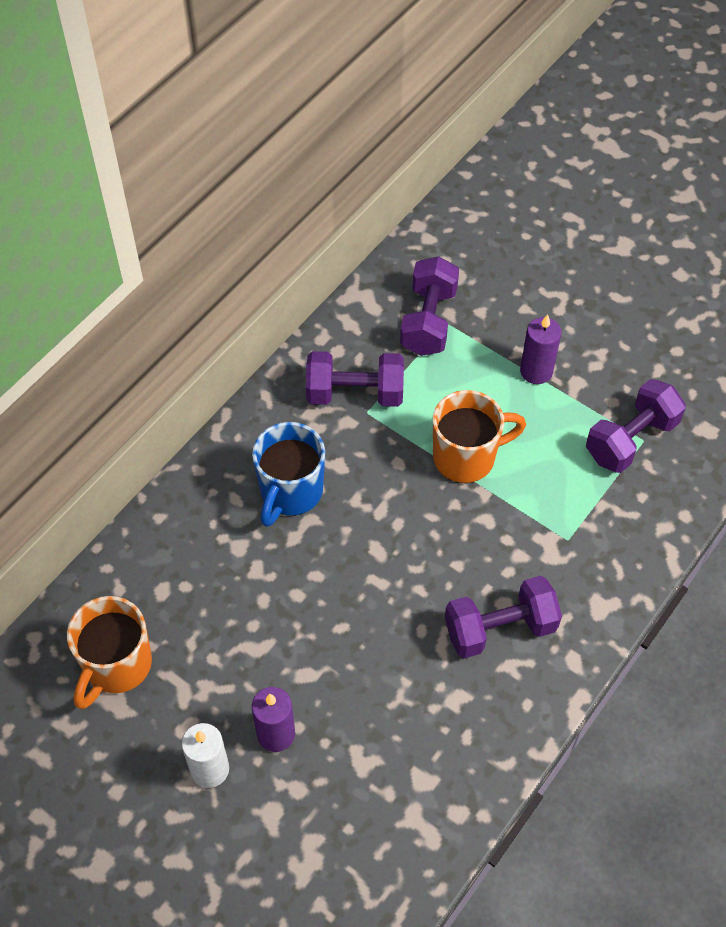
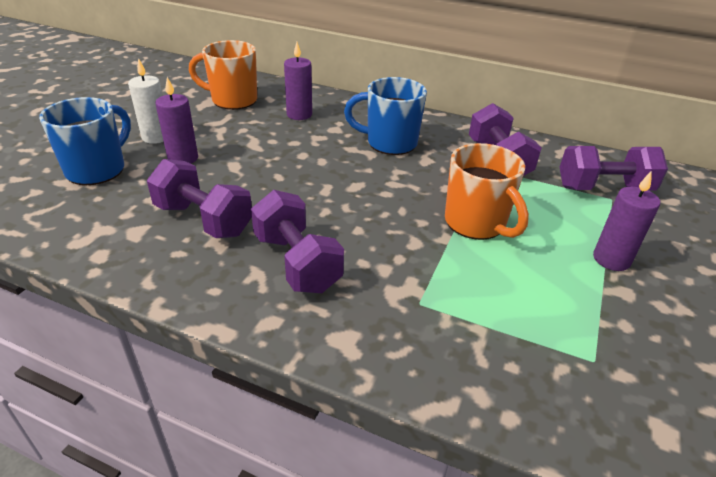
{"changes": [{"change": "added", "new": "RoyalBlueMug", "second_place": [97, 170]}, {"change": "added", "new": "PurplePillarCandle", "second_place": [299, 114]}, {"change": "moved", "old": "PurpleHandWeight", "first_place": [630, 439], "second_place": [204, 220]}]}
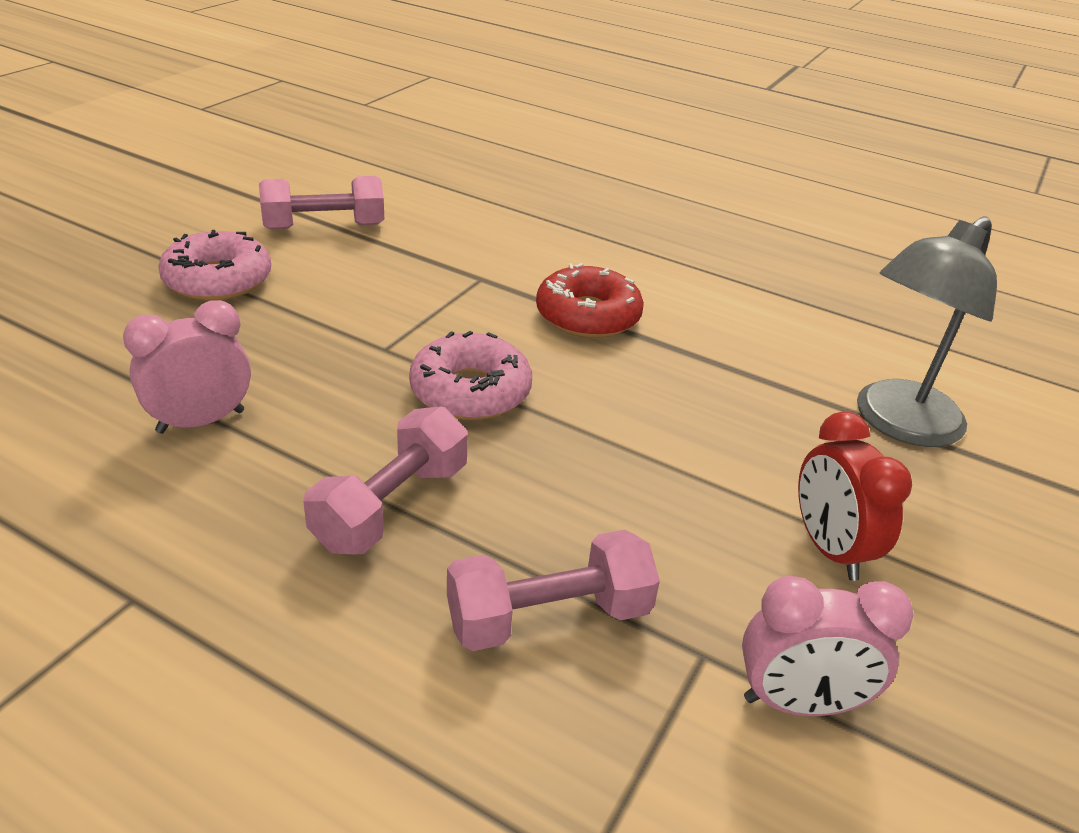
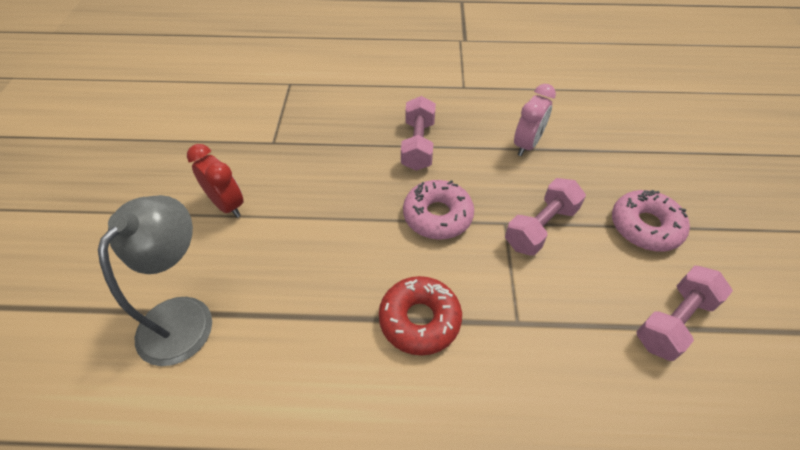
{"changes": [{"change": "removed", "old": "RosePinkClock", "first_place": [799, 703]}, {"change": "moved", "old": "RosePinkHandWeight", "first_place": [548, 617], "second_place": [541, 227]}]}
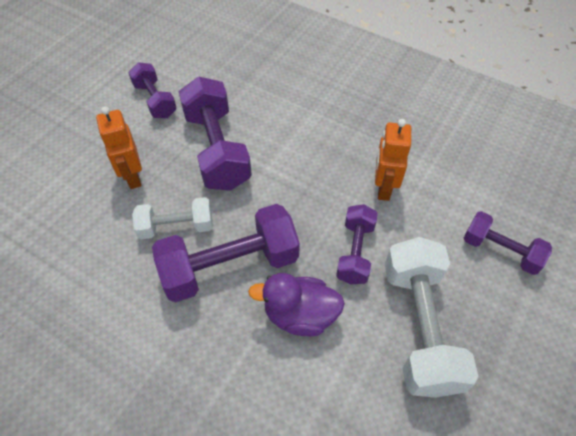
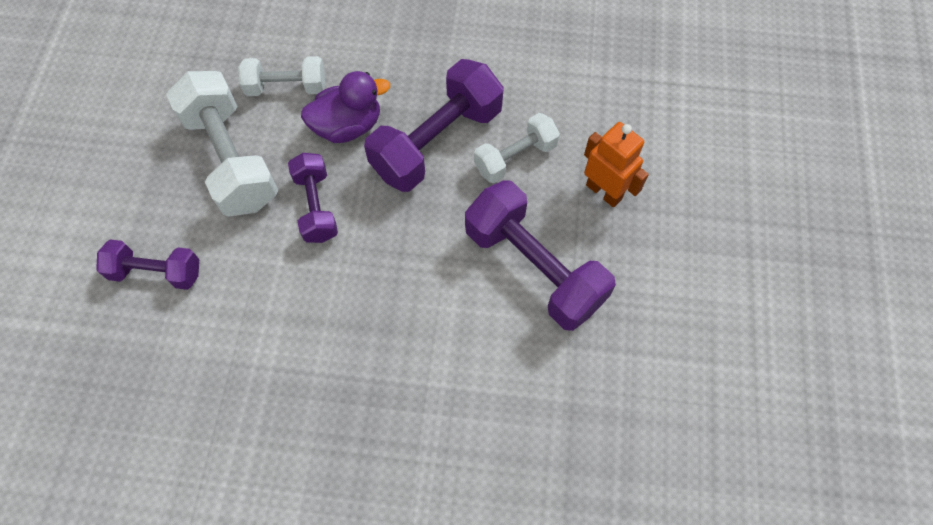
{"changes": [{"change": "removed", "old": "PurpleHandWeight", "first_place": [155, 100]}, {"change": "removed", "old": "BrightOrangeRobot", "first_place": [383, 188]}, {"change": "added", "new": "WhiteHandWeight", "second_place": [286, 87]}]}
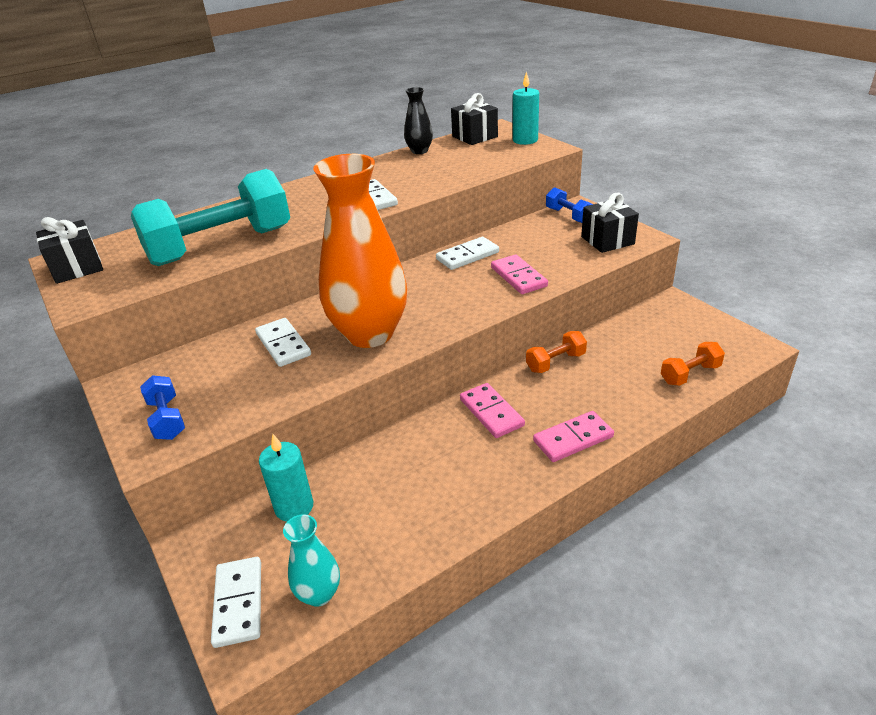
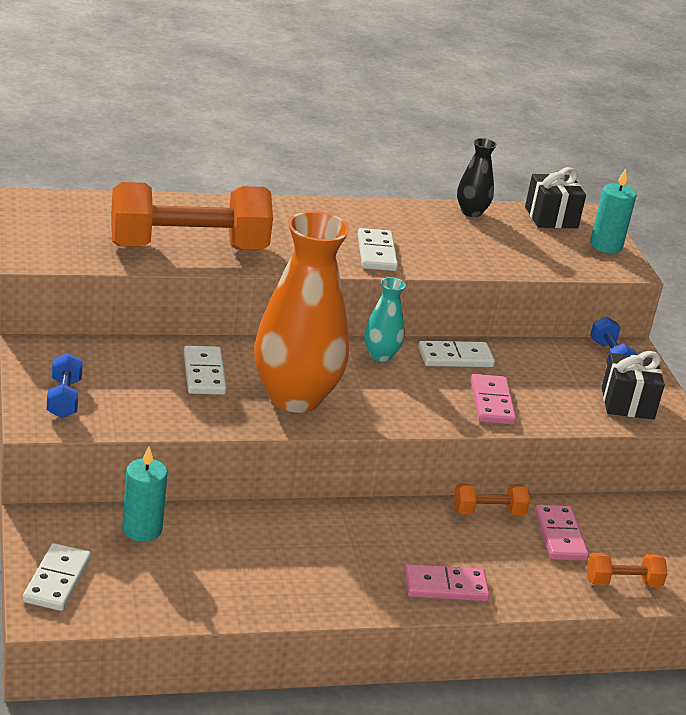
{"changes": [{"change": "removed", "old": "JetBlackPresent", "first_place": [77, 268]}, {"change": "moved", "old": "TealVase", "first_place": [319, 594], "second_place": [380, 355]}, {"change": "moved", "old": "RosePinkDominoTile", "first_place": [491, 412], "second_place": [560, 536]}, {"change": "recoloured", "old": "TealHandWeight", "new": "BrightOrangeHandWeight", "first_place": [221, 246], "second_place": [188, 247]}]}
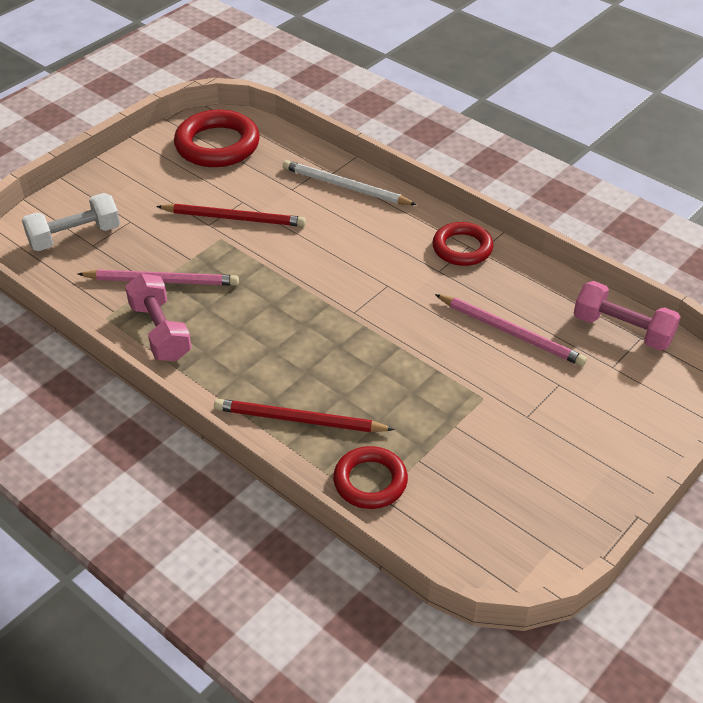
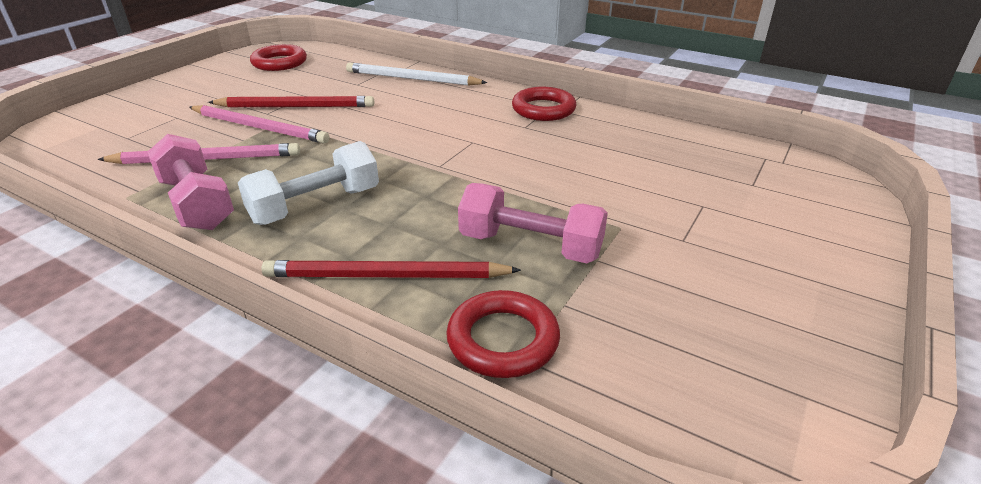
{"changes": [{"change": "moved", "old": "WhiteHandWeight", "first_place": [75, 236], "second_place": [316, 205]}, {"change": "moved", "old": "RosePinkWoodenPencil", "first_place": [511, 332], "second_place": [259, 127]}, {"change": "moved", "old": "RosePinkHandWeight", "first_place": [622, 330], "second_place": [530, 246]}, {"change": "resized", "old": "ScarletHoop", "first_place": [217, 145], "second_place": [279, 62], "factor": 0.64}]}
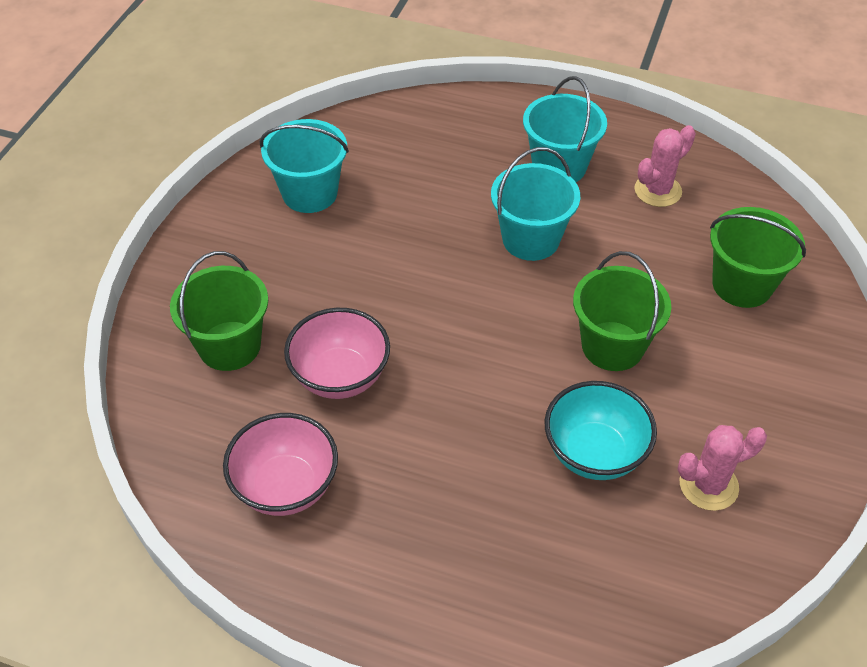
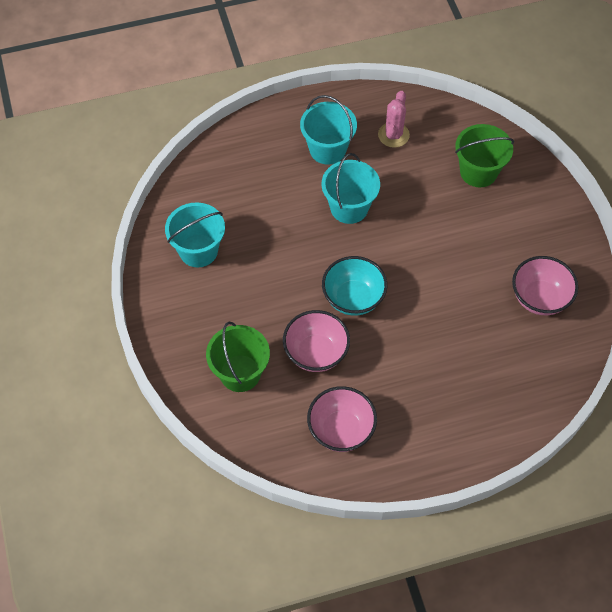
{"changes": [{"change": "removed", "old": "GreenSandBucket", "first_place": [612, 346]}, {"change": "moved", "old": "TealDeepDish", "first_place": [594, 453], "second_place": [353, 298]}, {"change": "replaced", "old": "RosePinkCactus", "new": "RosePinkDeepDish", "first_place": [708, 485], "second_place": [539, 298]}]}
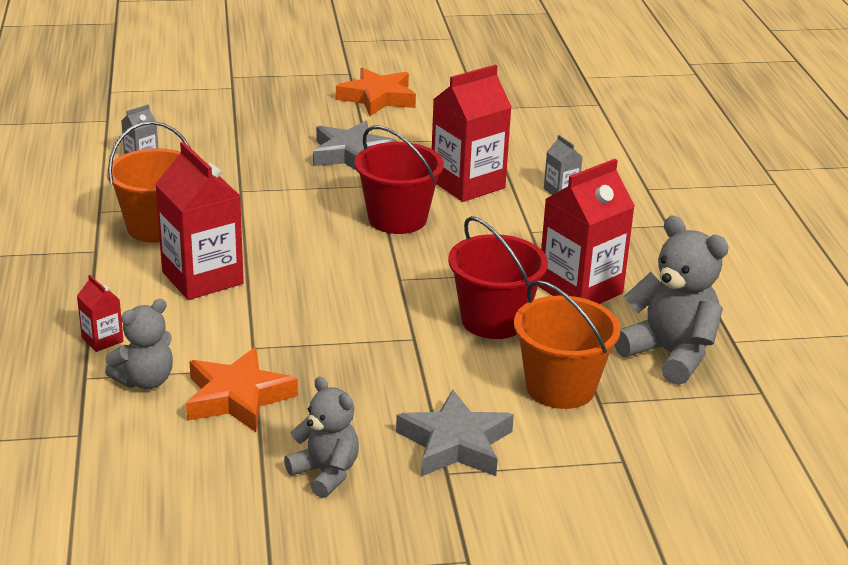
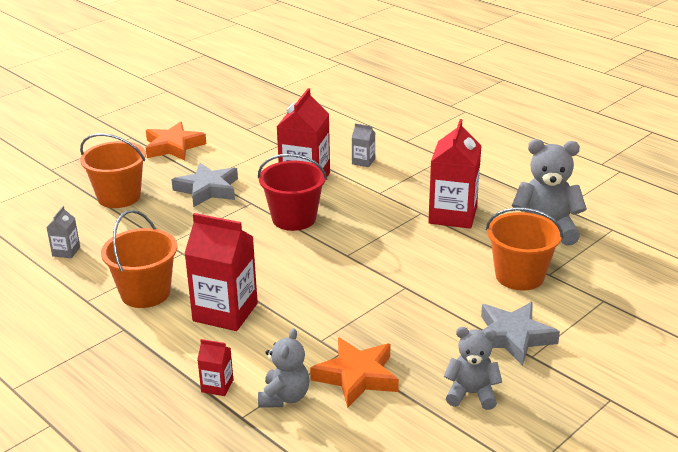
{"changes": [{"change": "removed", "old": "ScarletSandBucket", "first_place": [493, 320]}, {"change": "added", "new": "BrightOrangeSandBucket", "second_place": [119, 197]}]}
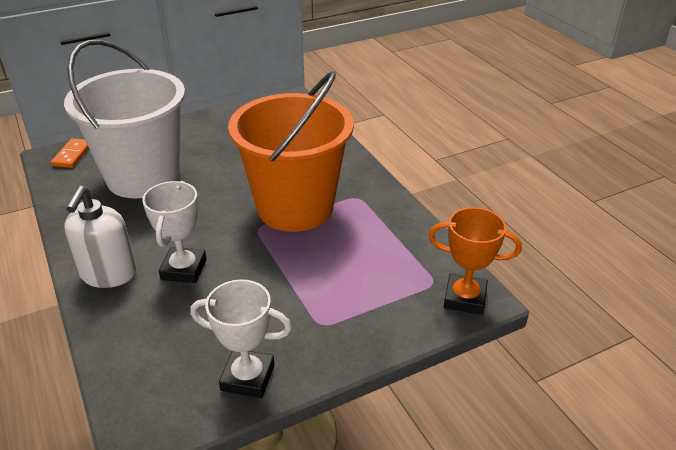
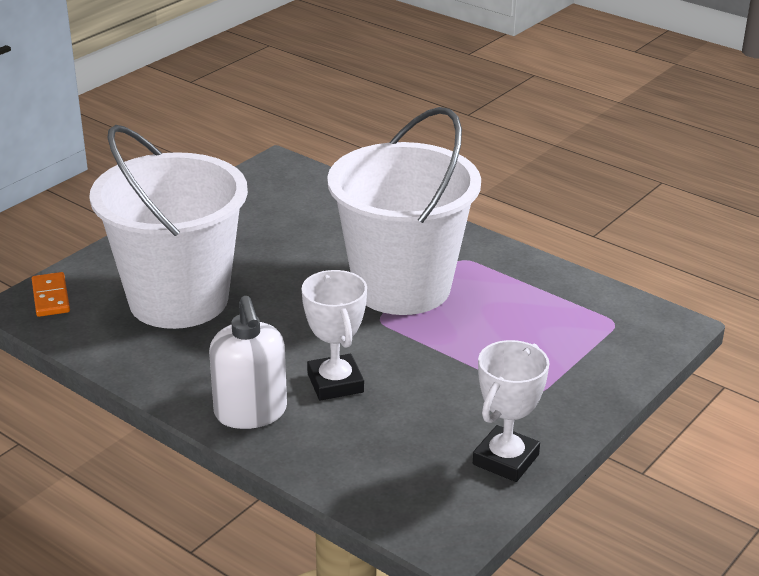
{"changes": [{"change": "removed", "old": "BrightOrangeAwardCup", "first_place": [465, 298]}, {"change": "recoloured", "old": "BrightOrangeSandBucket", "new": "WhiteSandBucket", "first_place": [295, 207], "second_place": [402, 287]}, {"change": "turned", "old": "WhiteAwardCup", "first_place": [248, 377], "second_place": [505, 459], "degrees": -45}]}
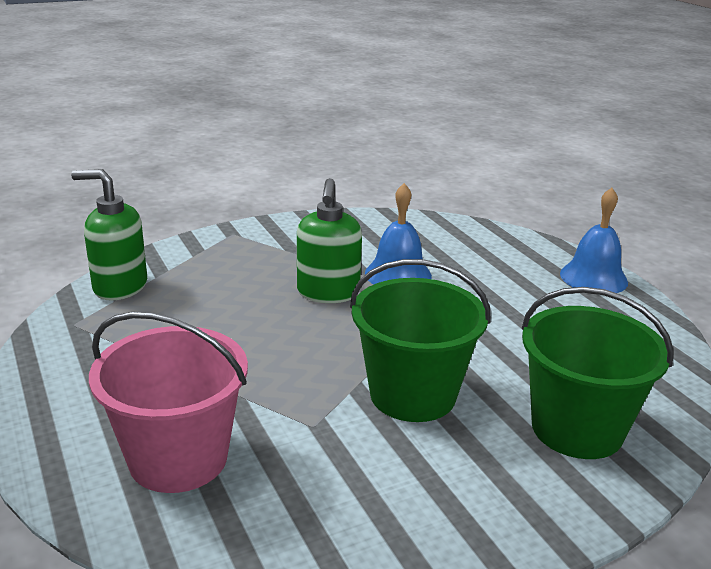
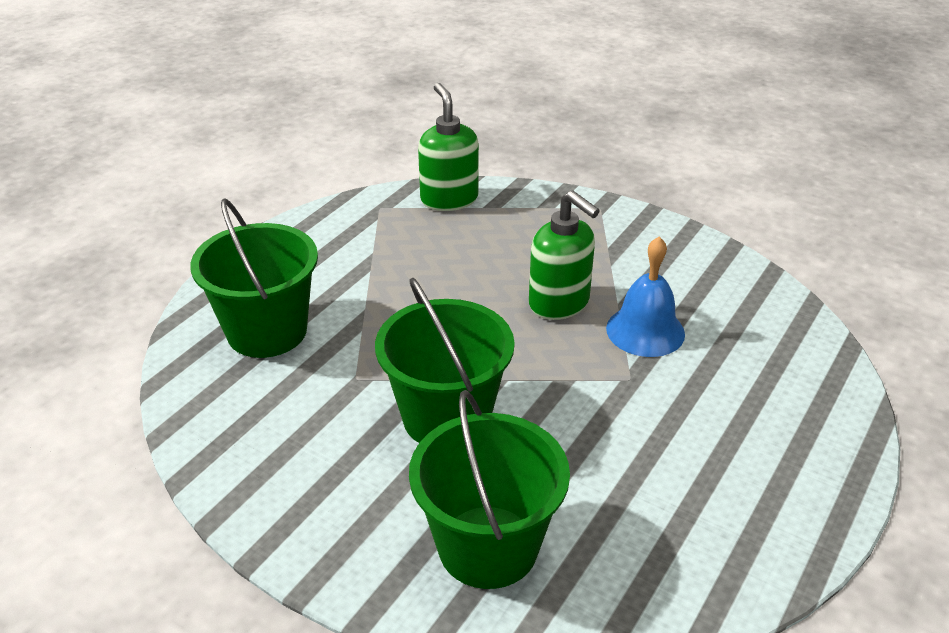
{"changes": [{"change": "removed", "old": "RoyalBlueHandBell", "first_place": [593, 277]}, {"change": "recoloured", "old": "RosePinkSandBucket", "new": "GreenSandBucket", "first_place": [178, 458], "second_place": [267, 331]}, {"change": "turned", "old": "GreenSoapPump", "first_place": [328, 293], "second_place": [559, 303], "degrees": -105}]}
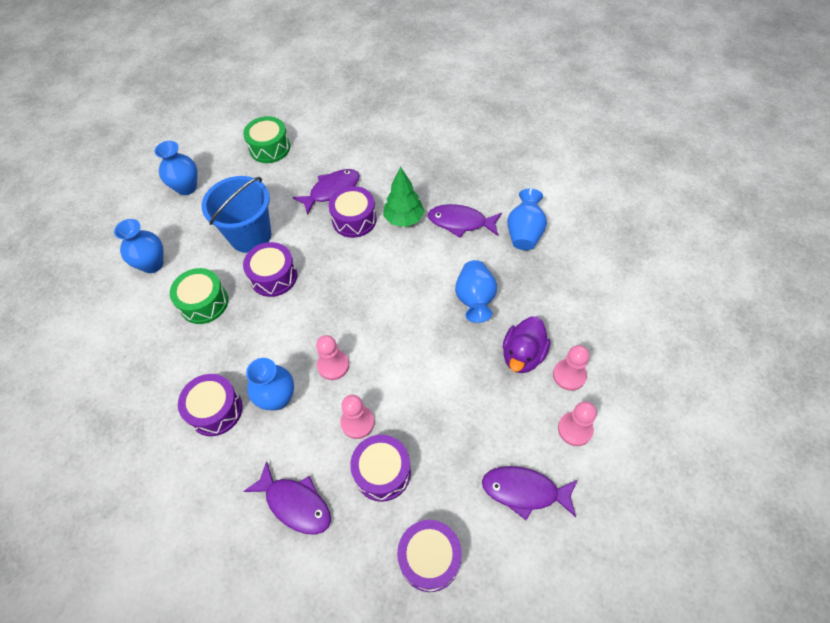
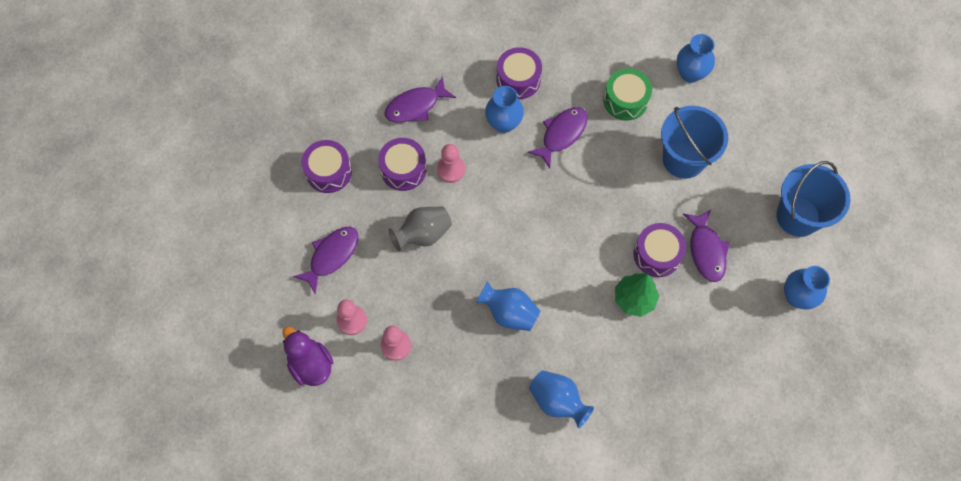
{"changes": [{"change": "removed", "old": "PurpleDrum", "first_place": [273, 276]}, {"change": "removed", "old": "RosePinkGamePawn", "first_place": [333, 365]}, {"change": "added", "new": "GrayVase", "second_place": [423, 234]}, {"change": "moved", "old": "RoyalBlueVase", "first_place": [186, 187], "second_place": [797, 297]}, {"change": "moved", "old": "PurpleFish", "first_place": [460, 222], "second_place": [561, 134]}, {"change": "moved", "old": "PurpleDuck", "first_place": [523, 355], "second_place": [311, 364]}, {"change": "replaced", "old": "GreenDrum", "new": "RoyalBlueSandBucket", "first_place": [270, 148], "second_place": [798, 216]}]}
